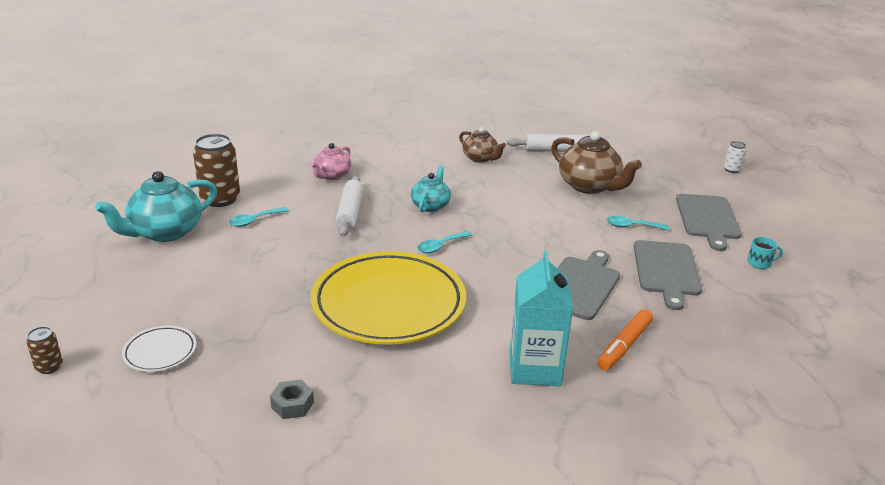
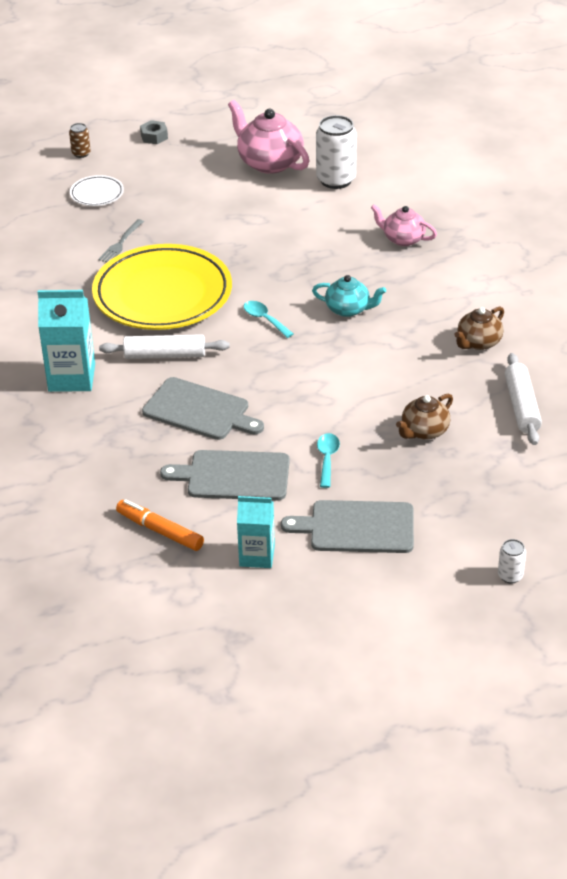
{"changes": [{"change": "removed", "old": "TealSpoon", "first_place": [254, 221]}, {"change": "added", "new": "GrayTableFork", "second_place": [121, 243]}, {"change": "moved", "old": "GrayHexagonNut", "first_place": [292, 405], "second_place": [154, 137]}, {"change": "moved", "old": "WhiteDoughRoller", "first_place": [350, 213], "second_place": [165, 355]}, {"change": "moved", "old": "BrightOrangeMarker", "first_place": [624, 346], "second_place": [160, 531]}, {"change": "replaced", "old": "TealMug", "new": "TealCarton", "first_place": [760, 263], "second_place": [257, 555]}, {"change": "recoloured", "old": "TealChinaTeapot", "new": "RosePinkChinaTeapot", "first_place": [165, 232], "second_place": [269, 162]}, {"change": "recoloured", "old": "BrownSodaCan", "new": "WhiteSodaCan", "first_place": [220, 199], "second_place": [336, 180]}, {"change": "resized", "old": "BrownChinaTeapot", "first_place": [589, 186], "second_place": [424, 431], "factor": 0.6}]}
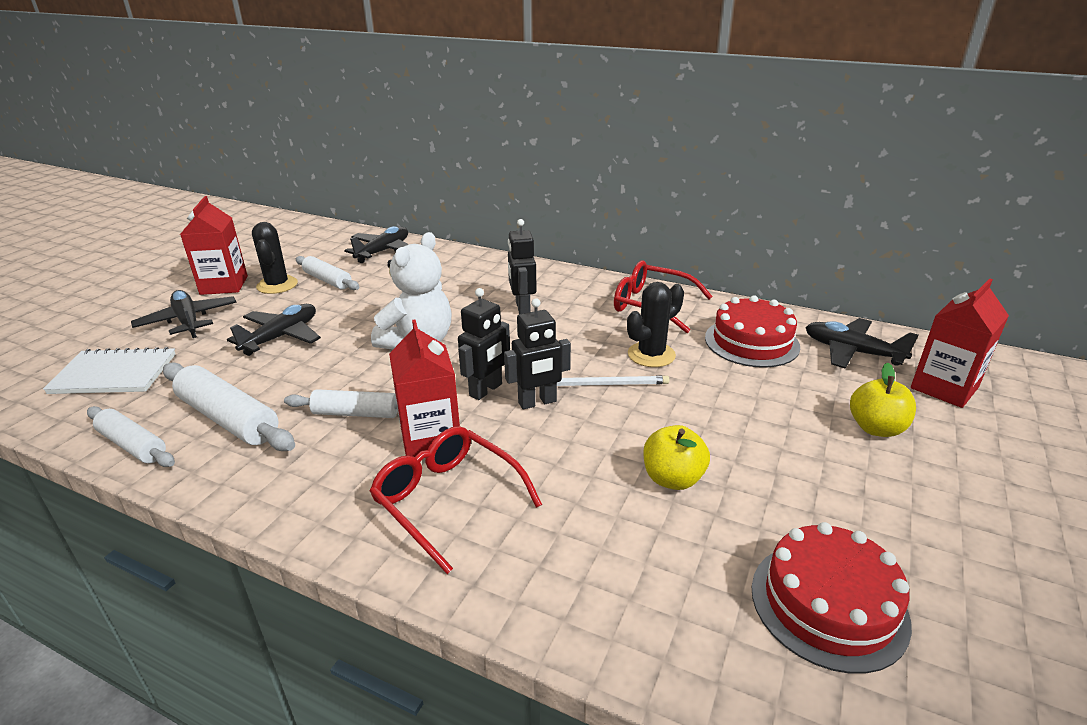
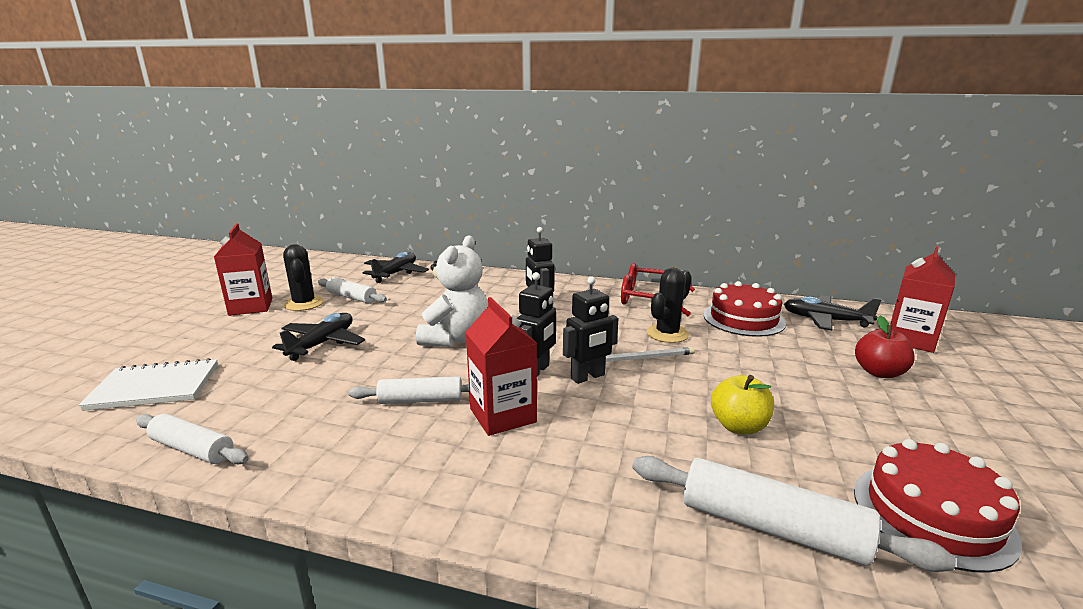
{"changes": [{"change": "removed", "old": "JetBlackPlane", "first_place": [188, 321]}, {"change": "removed", "old": "ScarletSpectacles", "first_place": [447, 500]}, {"change": "moved", "old": "WhiteDoughRoller", "first_place": [229, 418], "second_place": [771, 527]}, {"change": "recoloured", "old": "GoldenToyApple", "new": "ScarletToyApple", "first_place": [876, 428], "second_place": [879, 372]}]}
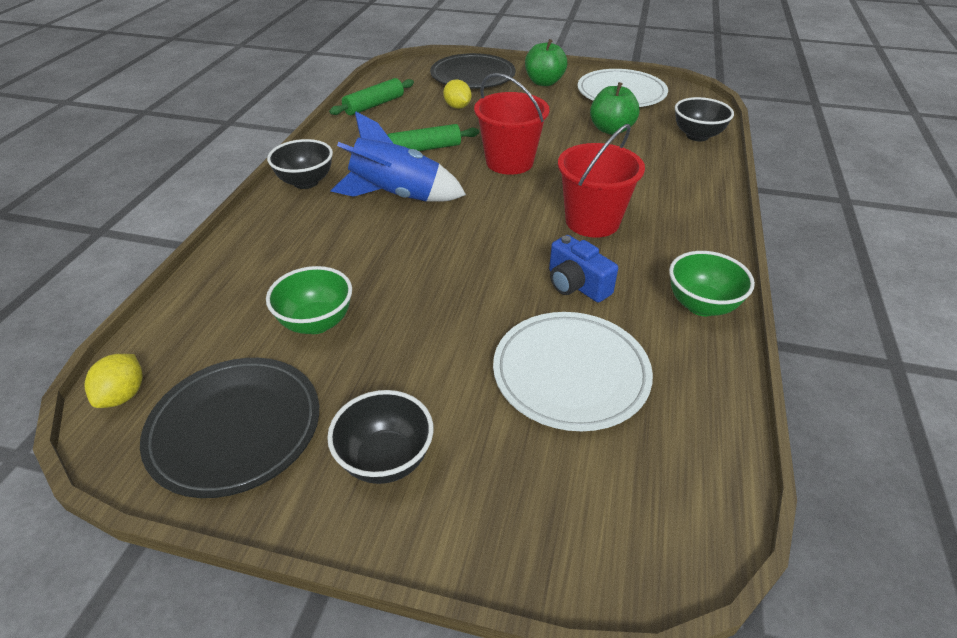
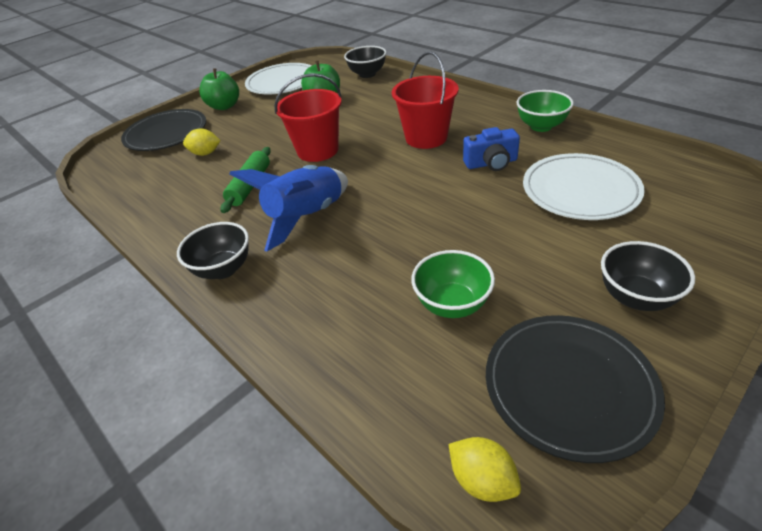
{"changes": [{"change": "removed", "old": "GreenDoughRoller", "first_place": [374, 105]}]}
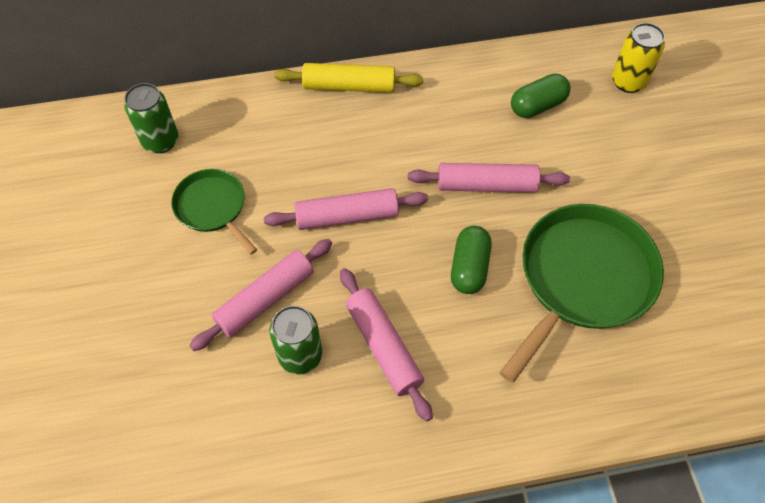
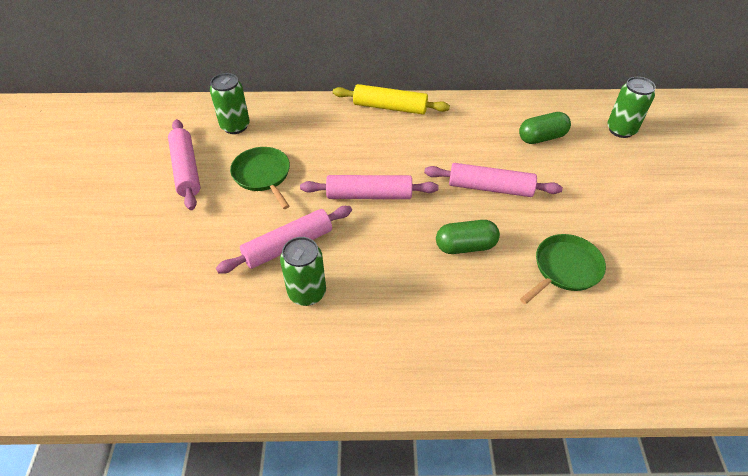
{"changes": [{"change": "moved", "old": "RosePinkDoughRoller", "first_place": [384, 346], "second_place": [186, 170]}, {"change": "recoloured", "old": "GoldenSodaCan", "new": "GreenSodaCan", "first_place": [628, 82], "second_place": [621, 130]}, {"change": "turned", "old": "GreenPillShape", "first_place": [469, 267], "second_place": [465, 246], "degrees": 60}, {"change": "resized", "old": "GreenPan", "first_place": [582, 279], "second_place": [565, 268], "factor": 0.55}]}
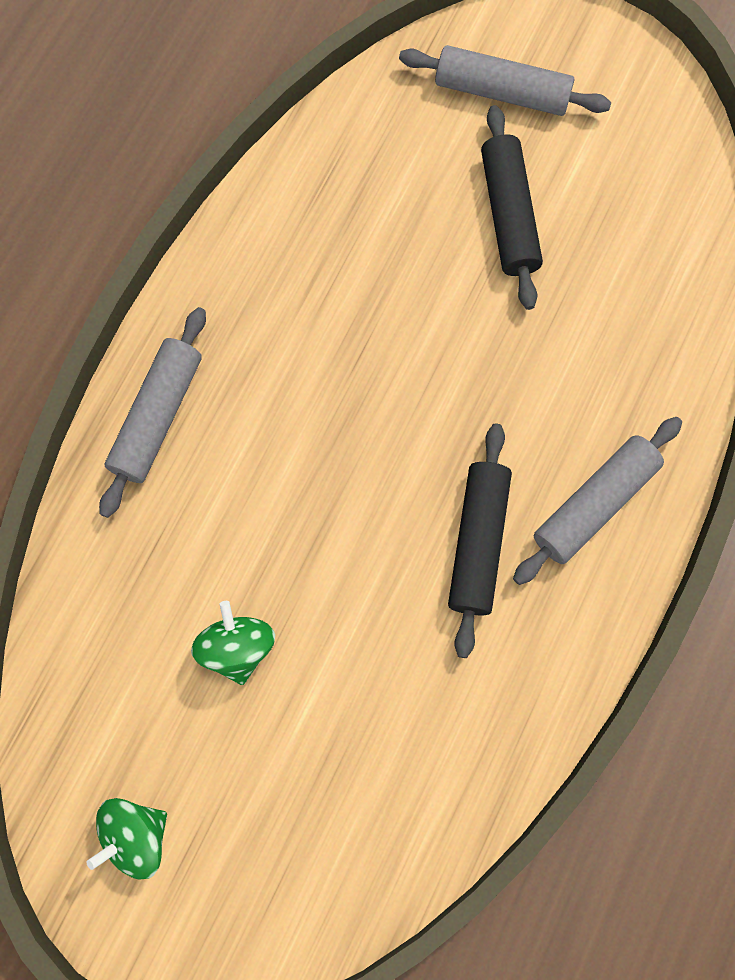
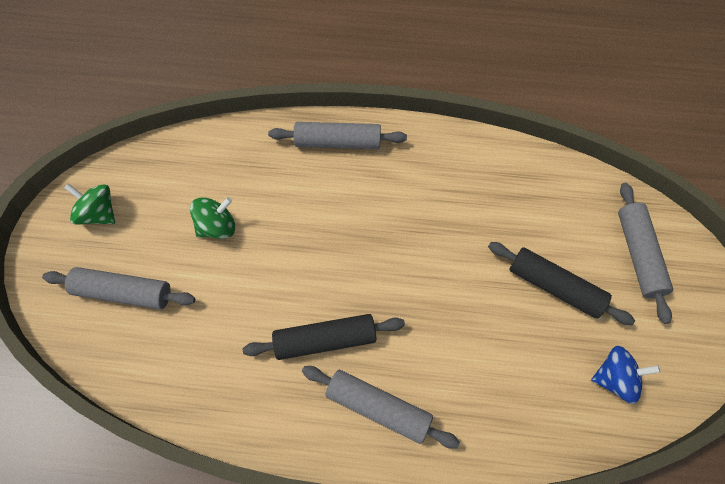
{"changes": [{"change": "added", "new": "GrayDoughRoller", "second_place": [123, 293]}, {"change": "added", "new": "RoyalBlueToyTop", "second_place": [615, 379]}, {"change": "turned", "old": "JetBlackDoughRoller", "first_place": [508, 215], "second_place": [555, 287], "degrees": 60}]}
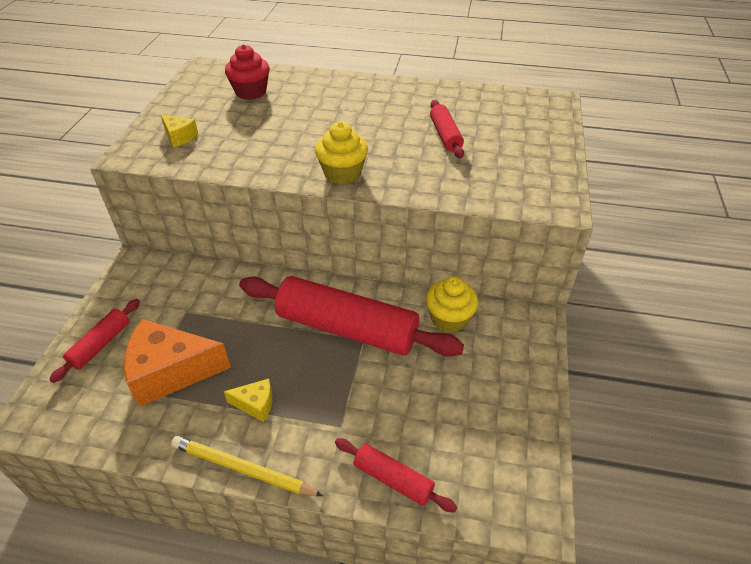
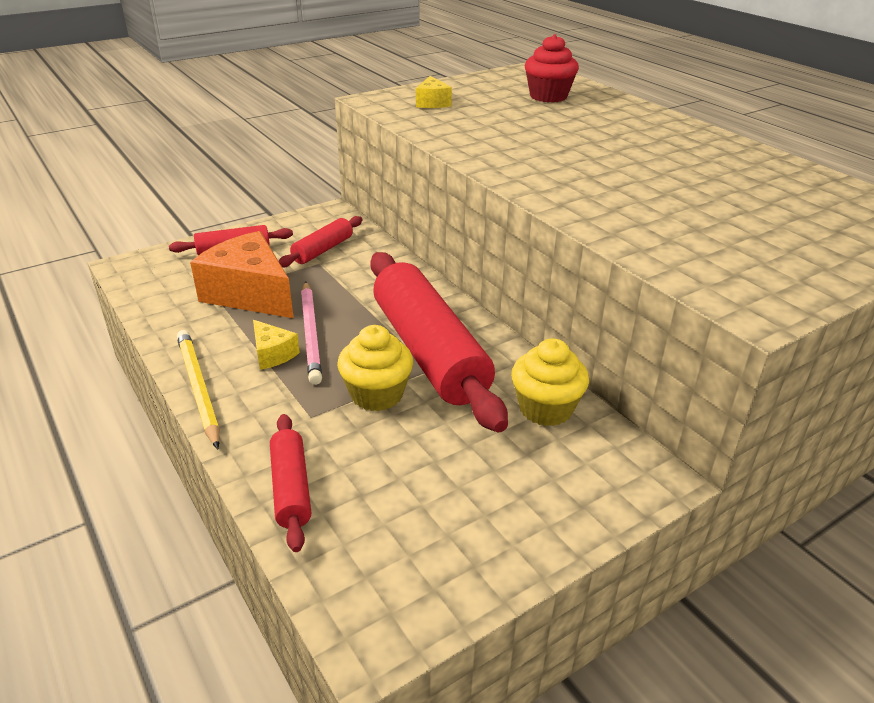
{"changes": [{"change": "added", "new": "RosePinkWoodenPencil", "second_place": [310, 334]}, {"change": "moved", "old": "GoldenMuffin", "first_place": [342, 173], "second_place": [377, 394]}, {"change": "moved", "old": "ScarletDoughRoller", "first_place": [445, 135], "second_place": [323, 250]}]}
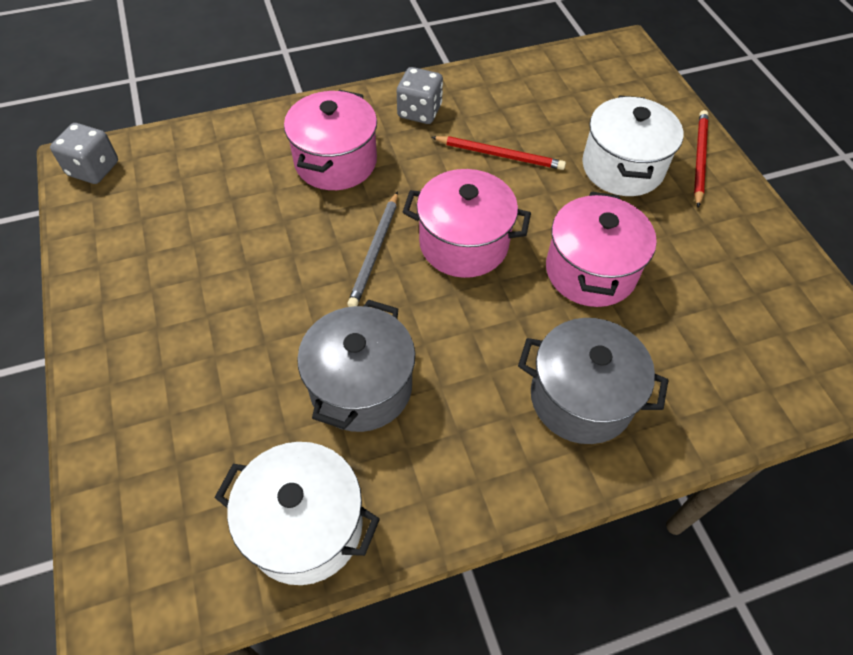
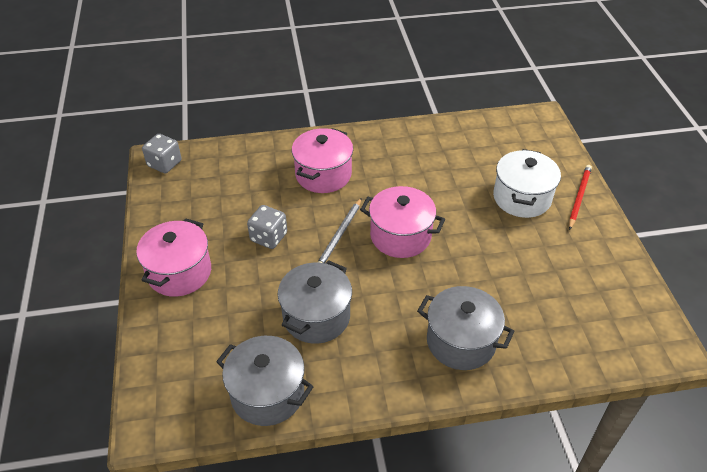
{"changes": [{"change": "removed", "old": "ScarletWoodenPencil", "first_place": [499, 155]}, {"change": "moved", "old": "GrayGameDie", "first_place": [419, 111], "second_place": [268, 237]}, {"change": "moved", "old": "RosePinkPot", "first_place": [590, 271], "second_place": [179, 272]}, {"change": "recoloured", "old": "WhitePot", "new": "GrayPot", "first_place": [305, 526], "second_place": [267, 394]}]}
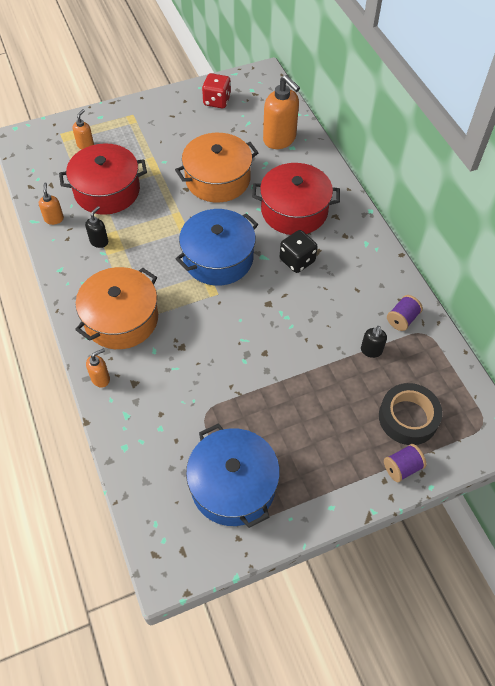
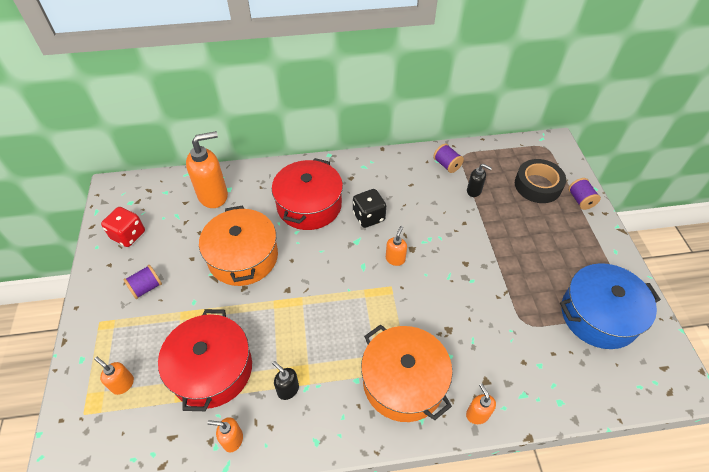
{"changes": [{"change": "removed", "old": "RoyalBluePot", "first_place": [218, 258]}, {"change": "added", "new": "PurpleSpool", "second_place": [146, 288]}, {"change": "added", "new": "BrightOrangeSoapPump", "second_place": [395, 259]}]}
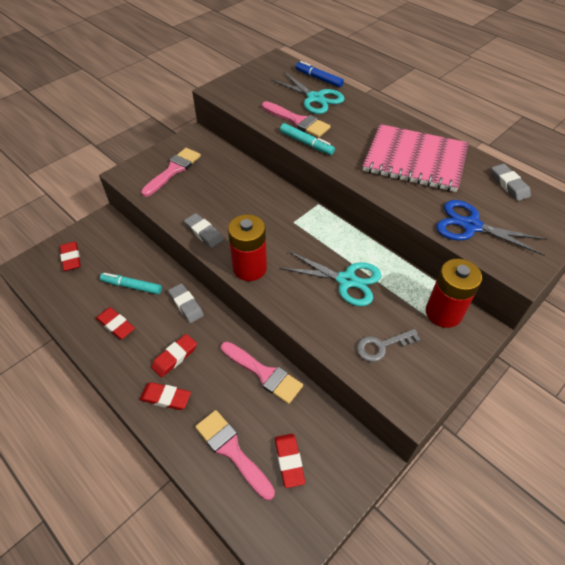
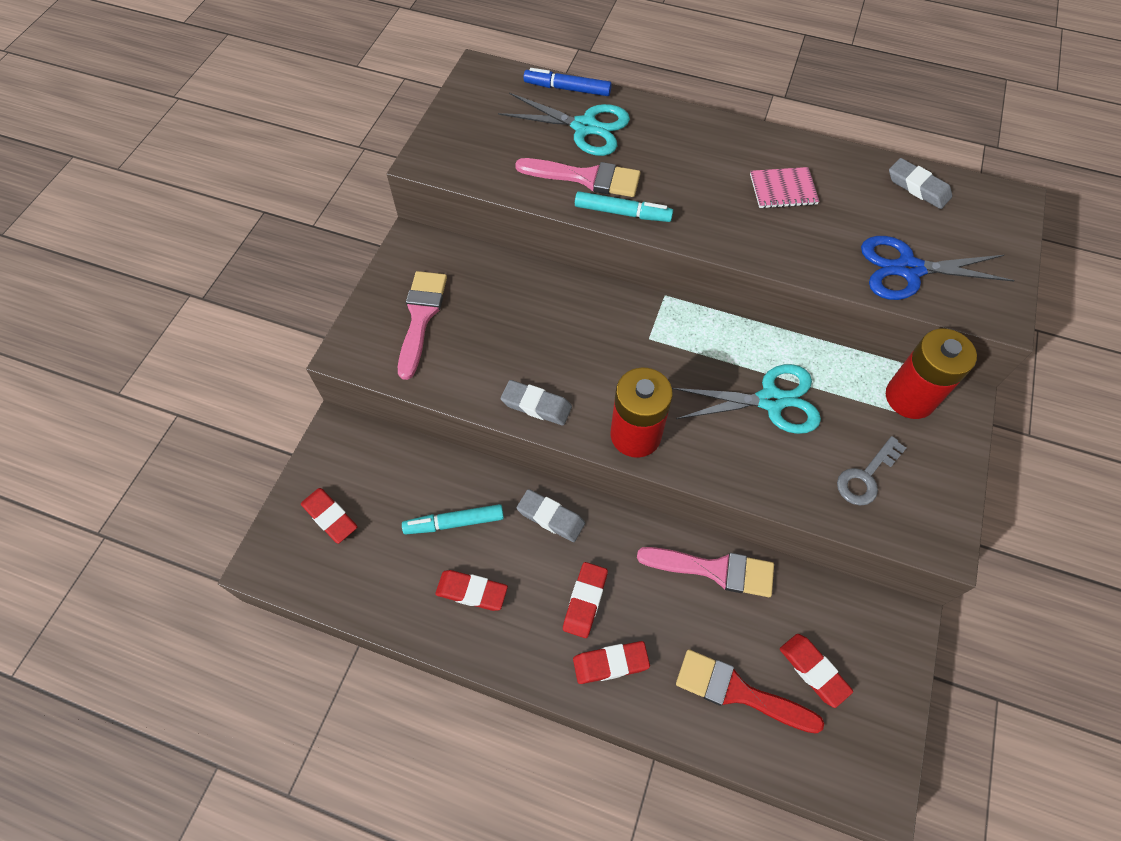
{"changes": [{"change": "recoloured", "old": "RosePinkBrush", "new": "ScarletBrush", "first_place": [232, 450], "second_place": [738, 692]}, {"change": "resized", "old": "RosePinkNotepad", "first_place": [415, 160], "second_place": [783, 189], "factor": 0.44}]}
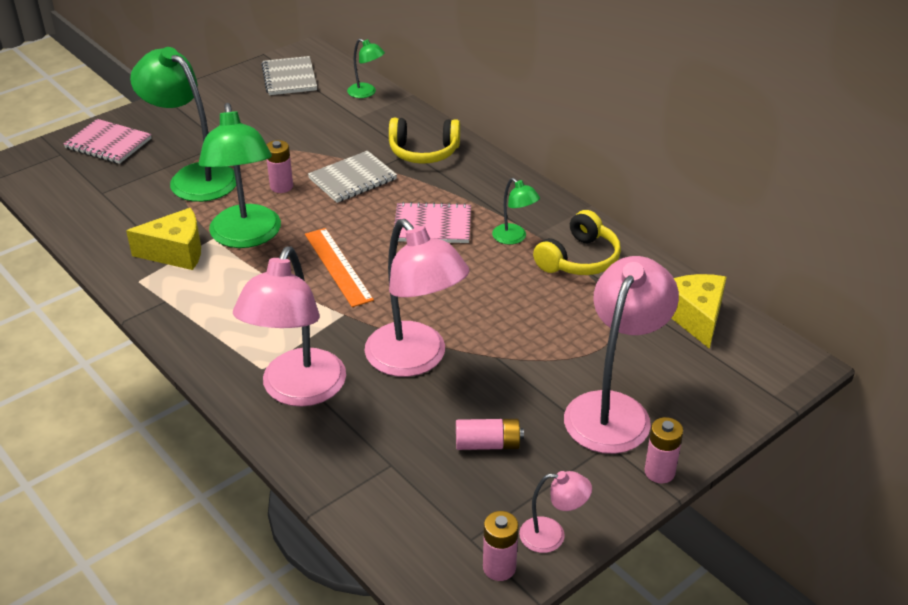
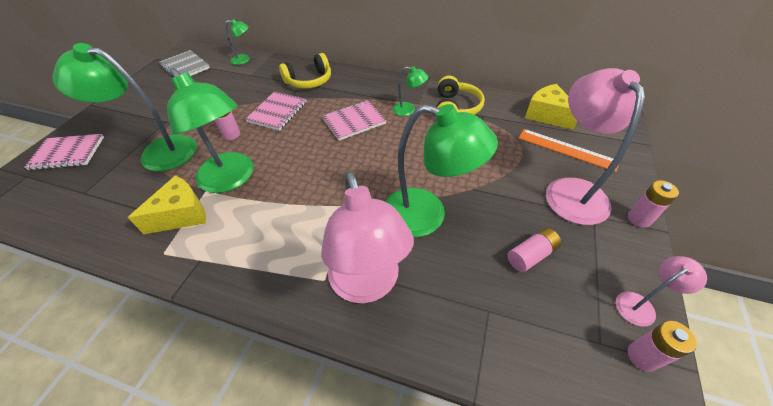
{"changes": [{"change": "moved", "old": "BrightOrangeMeasuringStick", "first_place": [338, 266], "second_place": [567, 149]}, {"change": "recoloured", "old": "GrayNotepad", "new": "RosePinkNotepad", "first_place": [352, 179], "second_place": [277, 112]}, {"change": "recoloured", "old": "RosePinkReadingLamp", "new": "GreenReadingLamp", "first_place": [415, 360], "second_place": [427, 216]}]}
